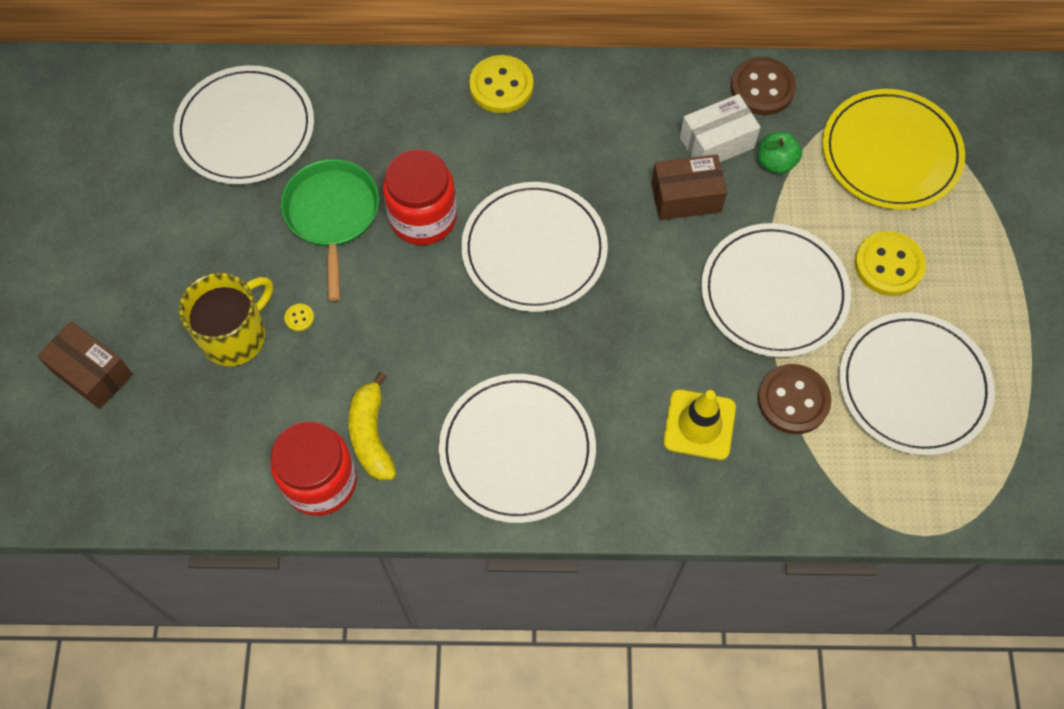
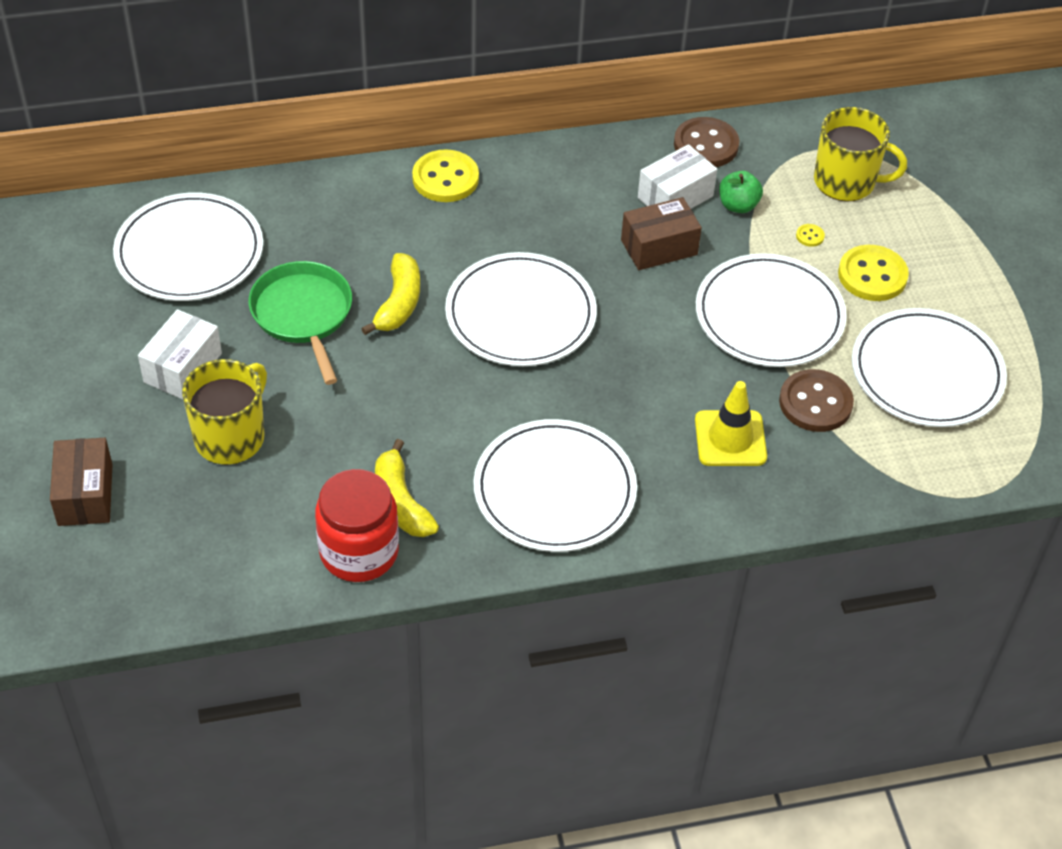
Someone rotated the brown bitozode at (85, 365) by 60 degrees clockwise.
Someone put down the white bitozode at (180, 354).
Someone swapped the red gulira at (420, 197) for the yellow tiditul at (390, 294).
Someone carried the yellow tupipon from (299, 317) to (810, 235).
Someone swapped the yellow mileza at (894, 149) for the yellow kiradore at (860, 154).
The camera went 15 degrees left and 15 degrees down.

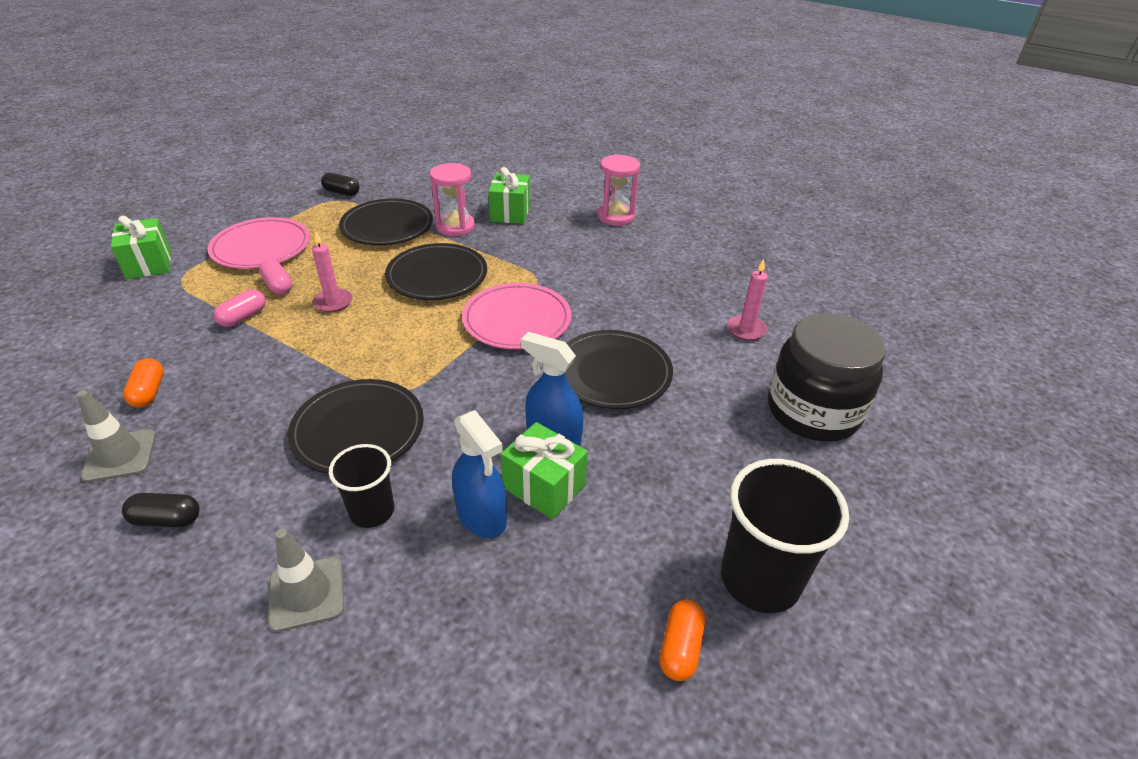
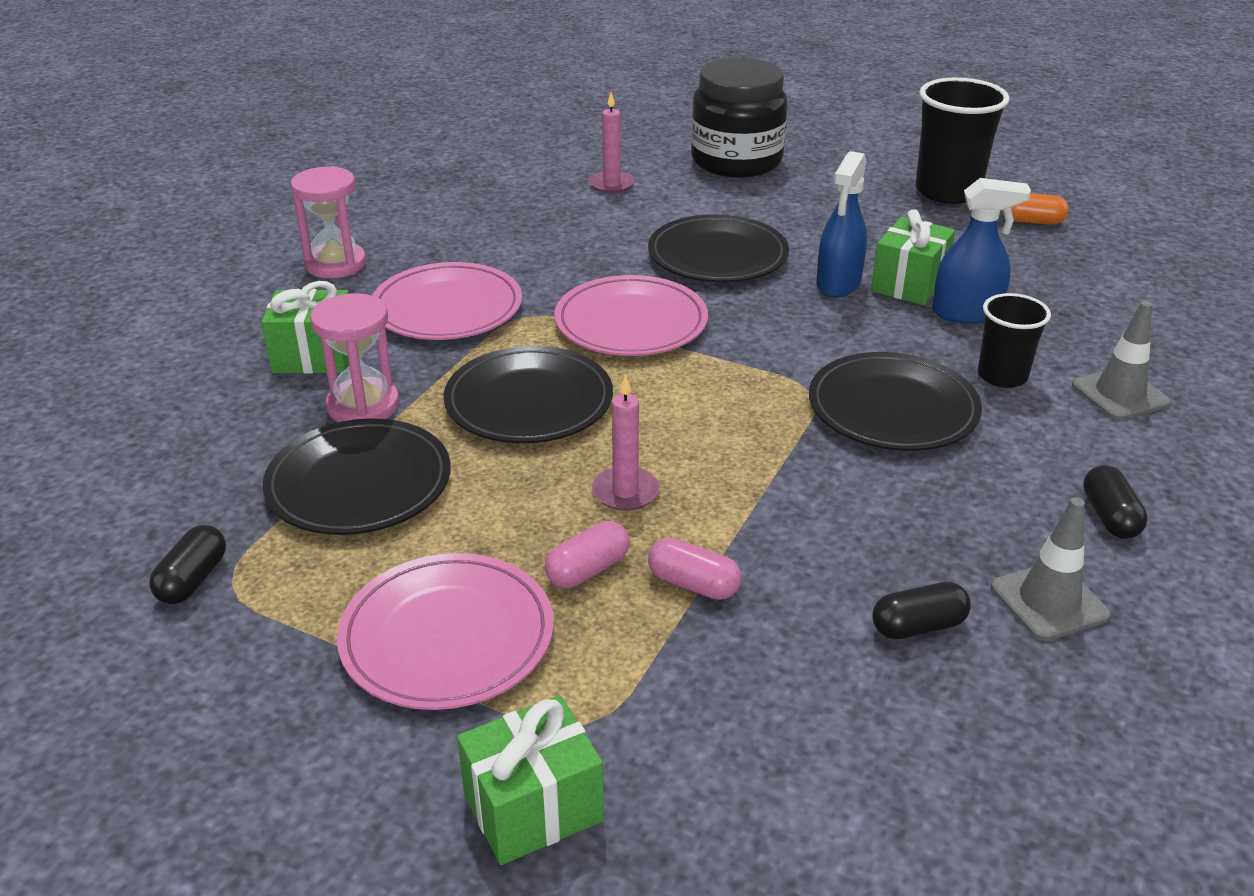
Someone put down the pink mileza at (447, 301).
Someone repainted the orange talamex at (143, 383), which became the black talamex at (922, 610).
Someone rotated the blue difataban at (479, 474) by 45 degrees clockwise.
The camera went 95 degrees left and 5 degrees down.

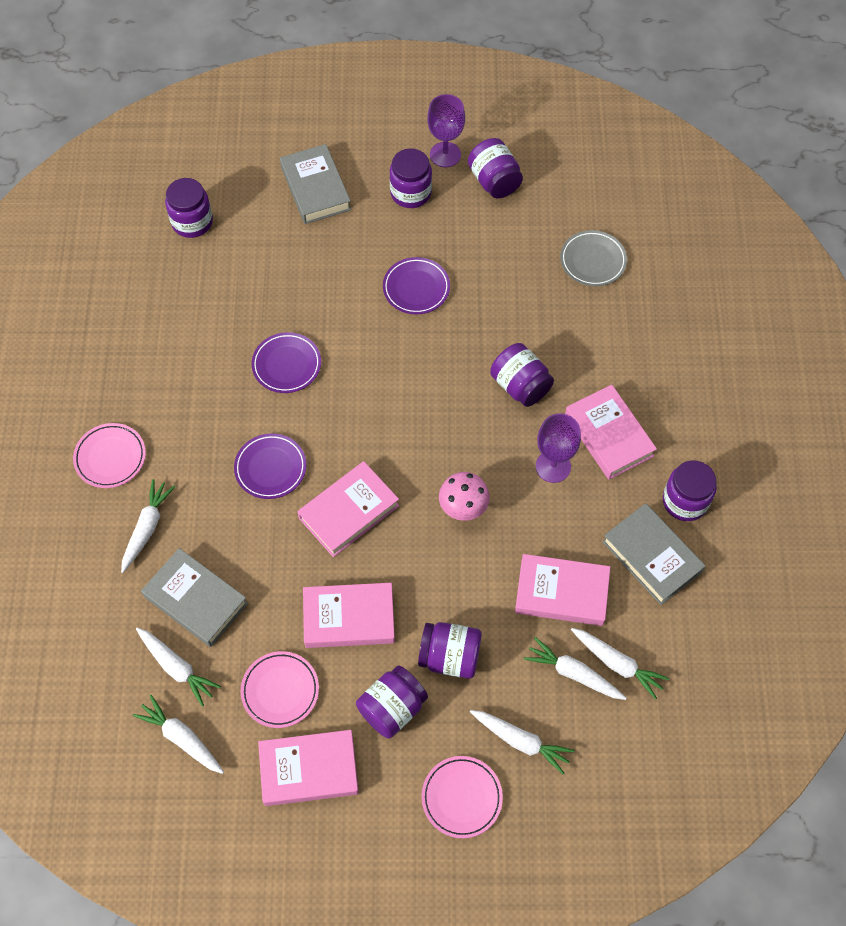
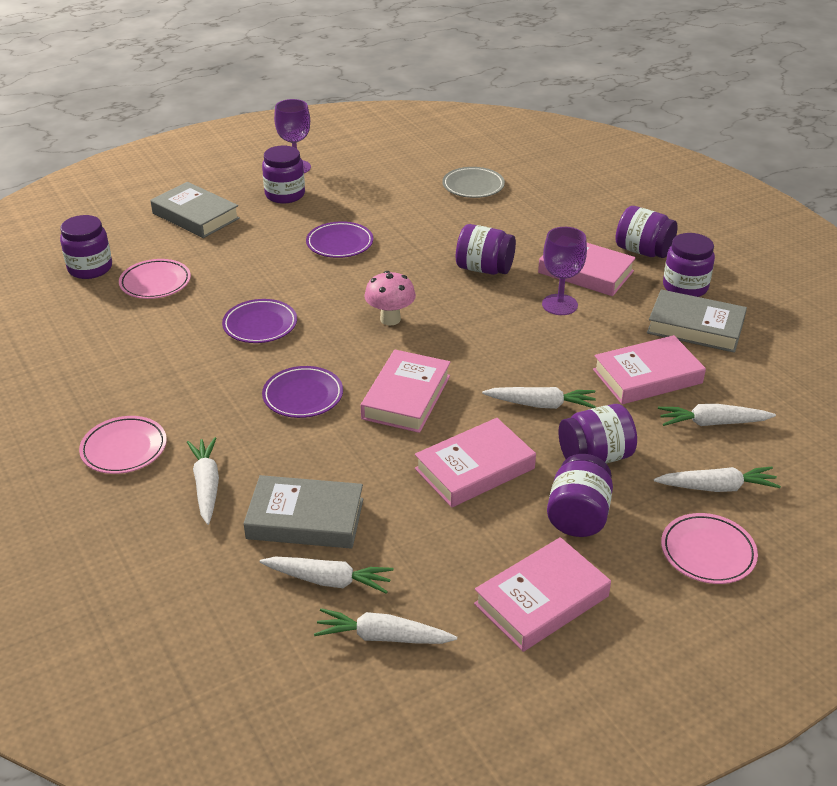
Someone carried the pink mileza from (280, 689) to (155, 279).
Someone carried the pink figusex from (464, 496) to (390, 298).
Someone carried the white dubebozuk from (620, 664) to (539, 398).
Someone carried the purple gulira from (495, 168) to (647, 232).
The camera went 30 degrees left and 25 degrees down.

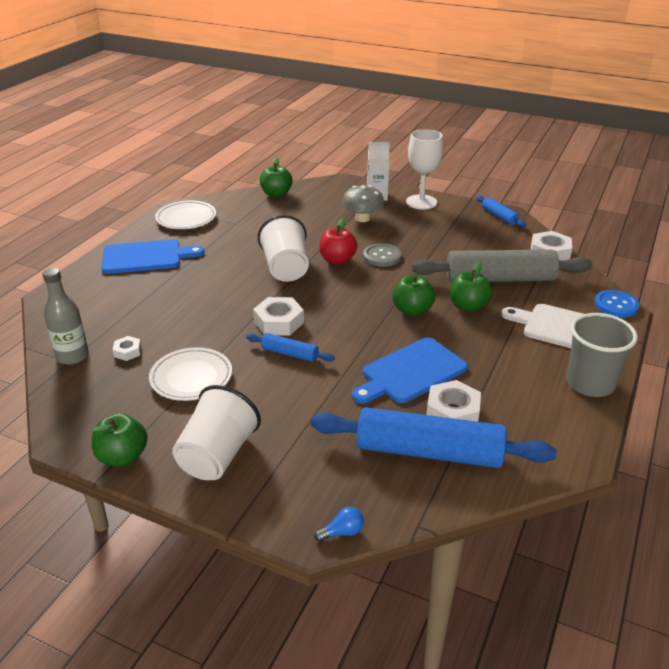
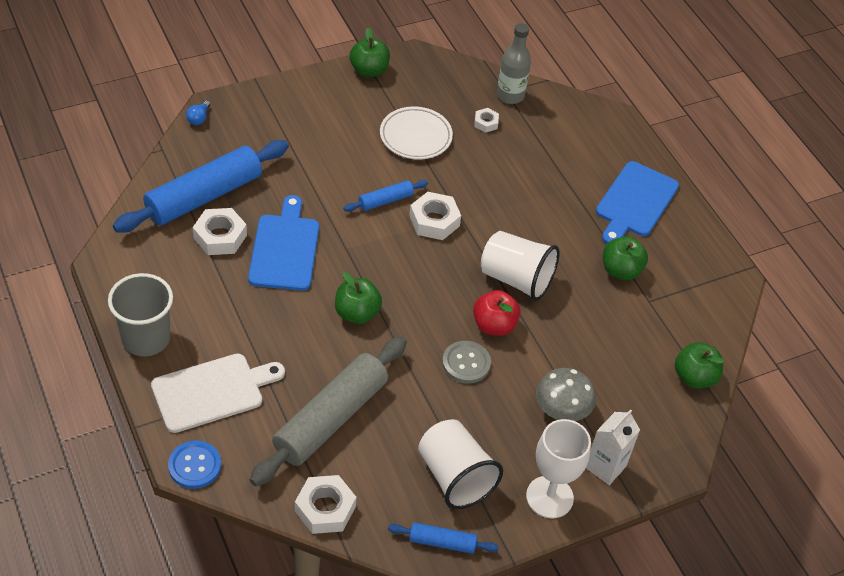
Someone carried the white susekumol from (216, 432) to (460, 464).
Someone carried the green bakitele from (471, 287) to (625, 258).
Someone took away the white mileza at (185, 215).
The camera went 125 degrees right and 15 degrees up.

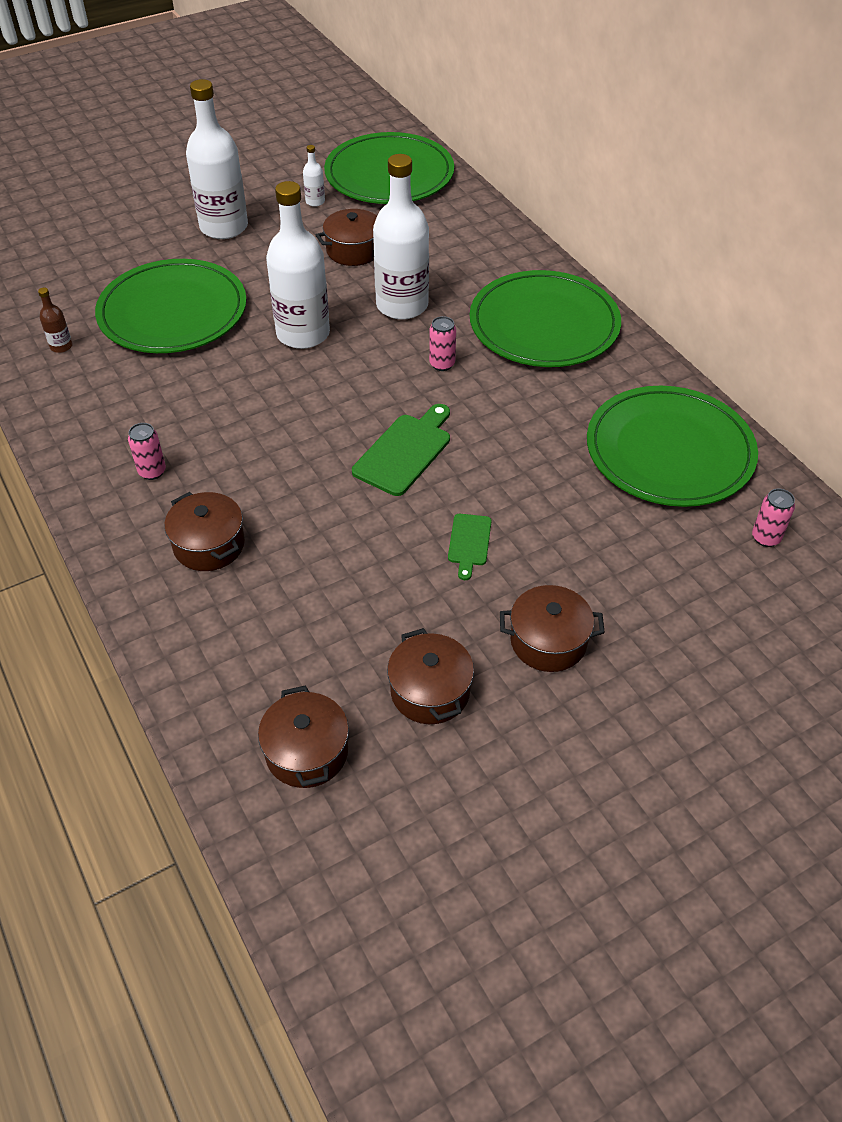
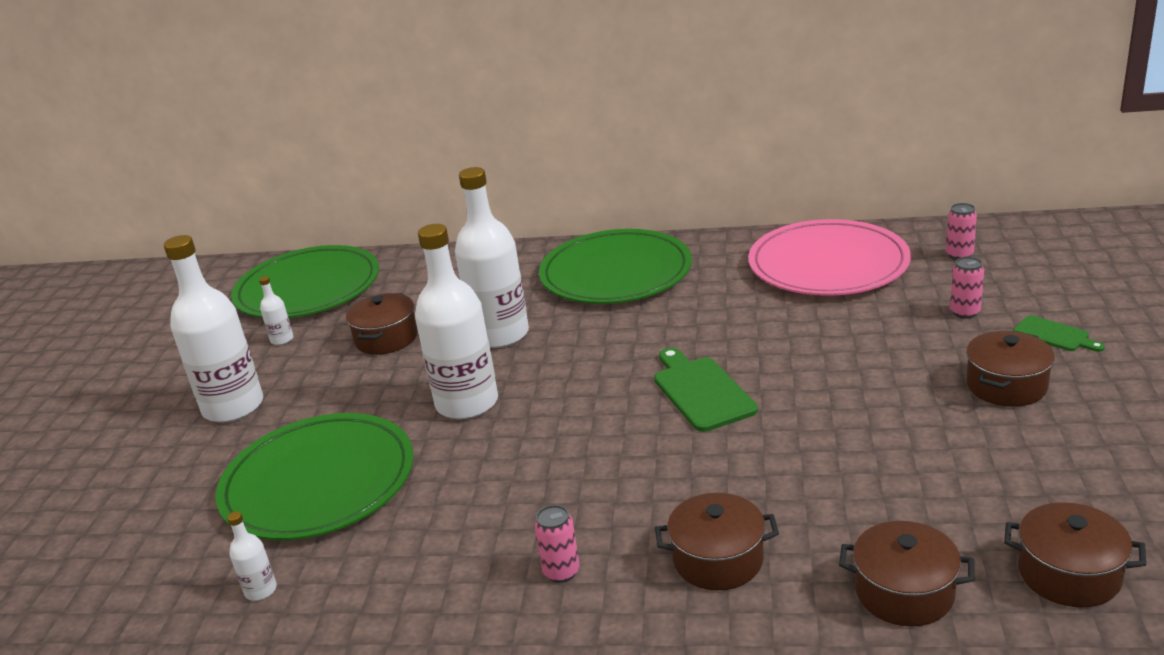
Someone repainted the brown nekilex at (55, 320), which became the white nekilex at (252, 556).
Someone repainted the green mileza at (672, 446), which became the pink mileza at (829, 257).
Someone carried the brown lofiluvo from (430, 676) to (906, 574).
Someone carried the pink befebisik from (442, 343) to (967, 288).
Someone carried the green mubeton from (469, 547) to (1059, 333).
The camera went 50 degrees left and 20 degrees down.

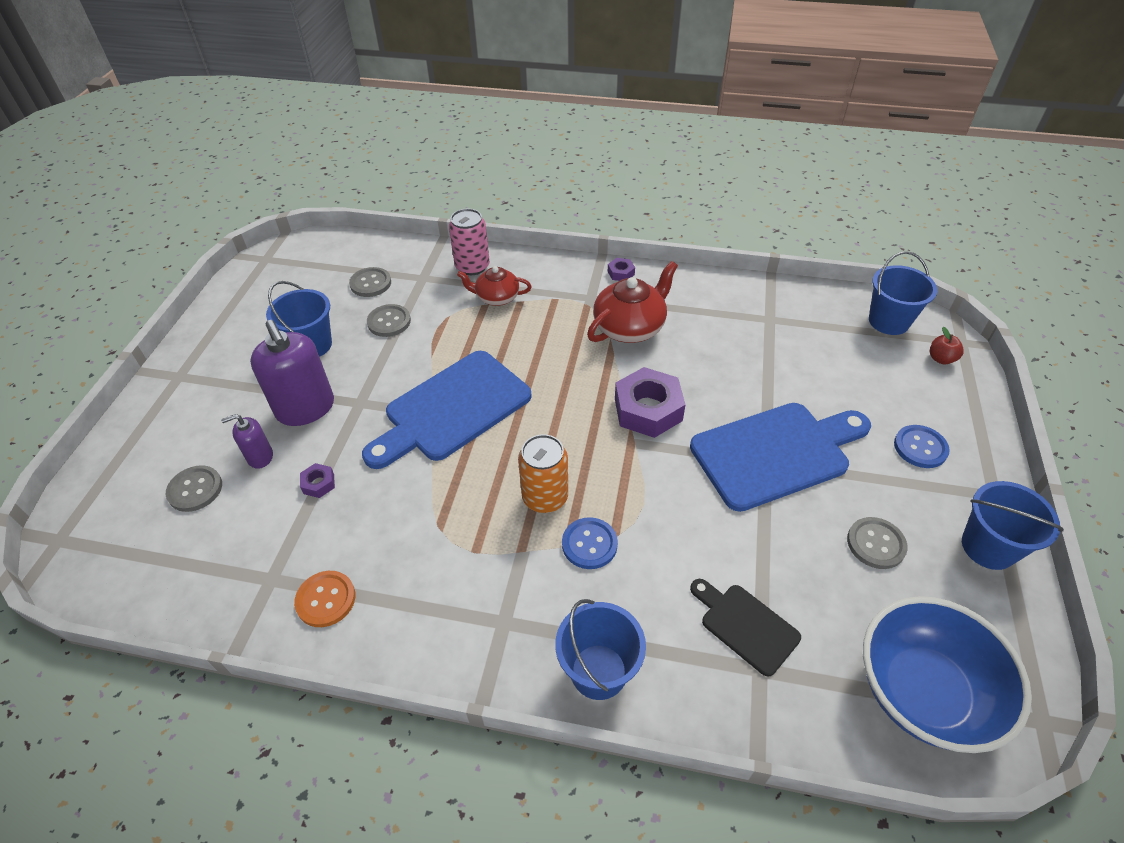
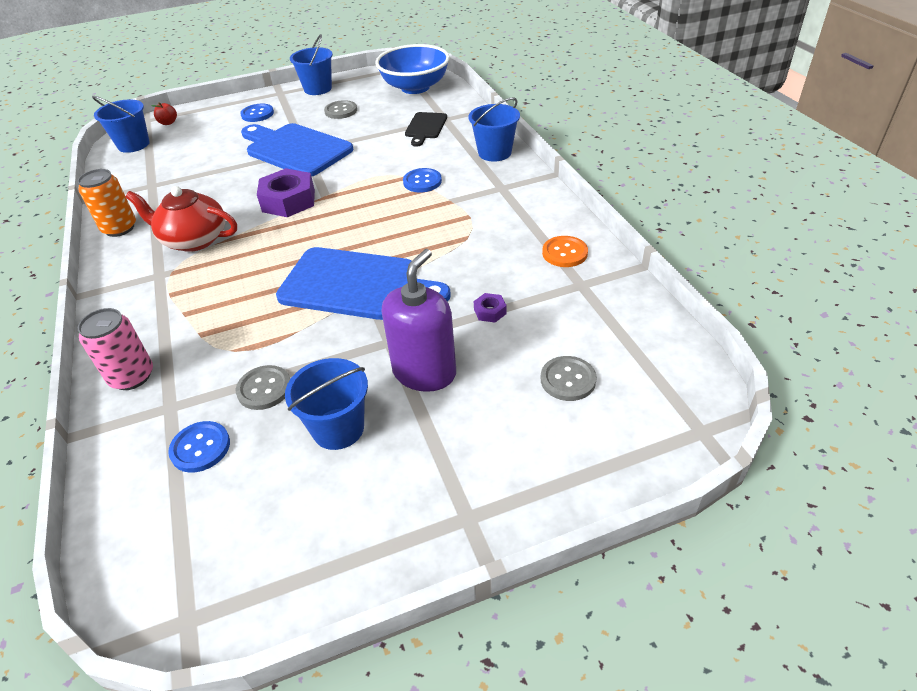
Someone carried the orange befebisik from (543, 473) to (107, 203).
Someone repainted the grey tupipon at (370, 282), which became the blue tupipon at (199, 447).
Someone took away the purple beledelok at (247, 441).
Someone took away the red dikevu at (494, 286).
Someone took away the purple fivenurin at (621, 269).
The camera went 120 degrees left and 5 degrees down.

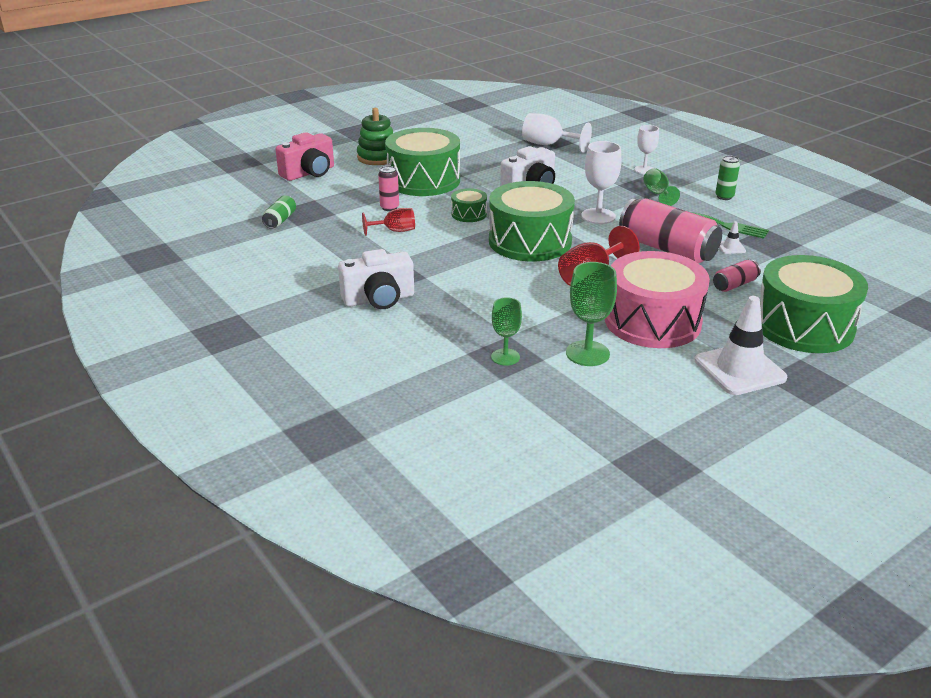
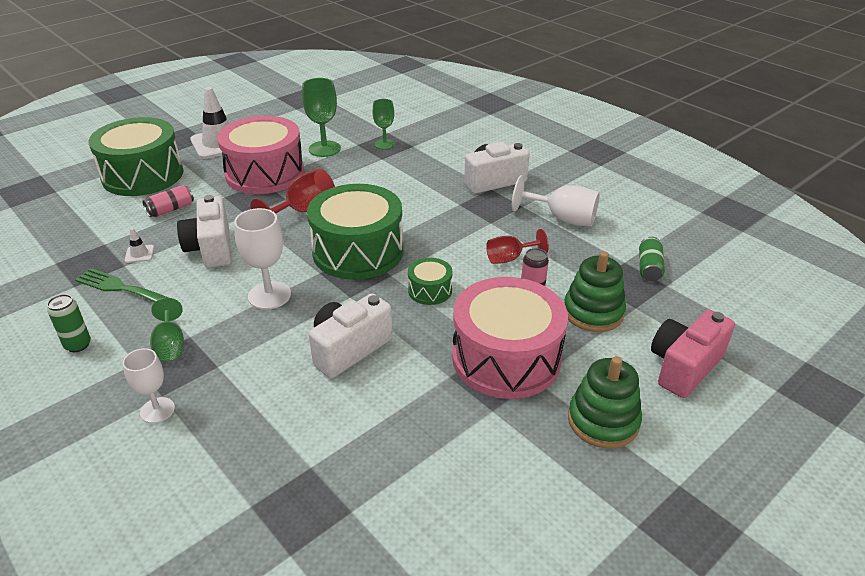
Someone swapped the pink befebisik at (670, 230) for the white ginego at (204, 231).
Someone repainted the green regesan at (422, 162), which became the pink regesan at (510, 338).
Someone carried the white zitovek from (557, 133) to (556, 200).
Someone put down the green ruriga at (595, 291).
The camera went 175 degrees right and 5 degrees up.

